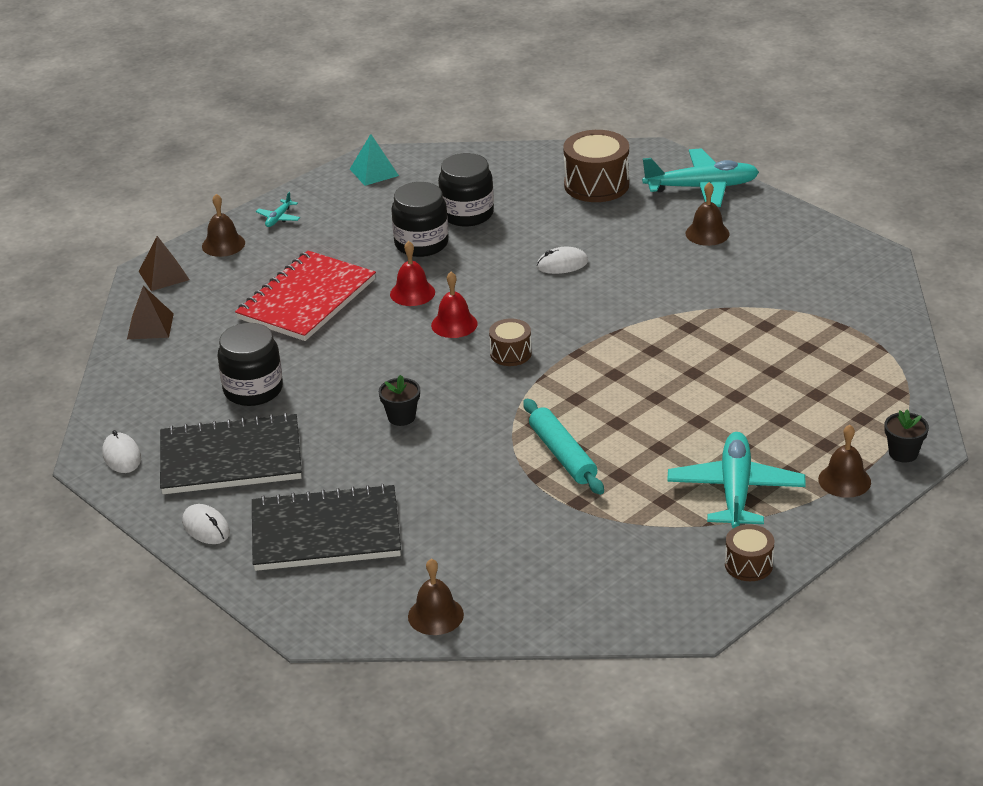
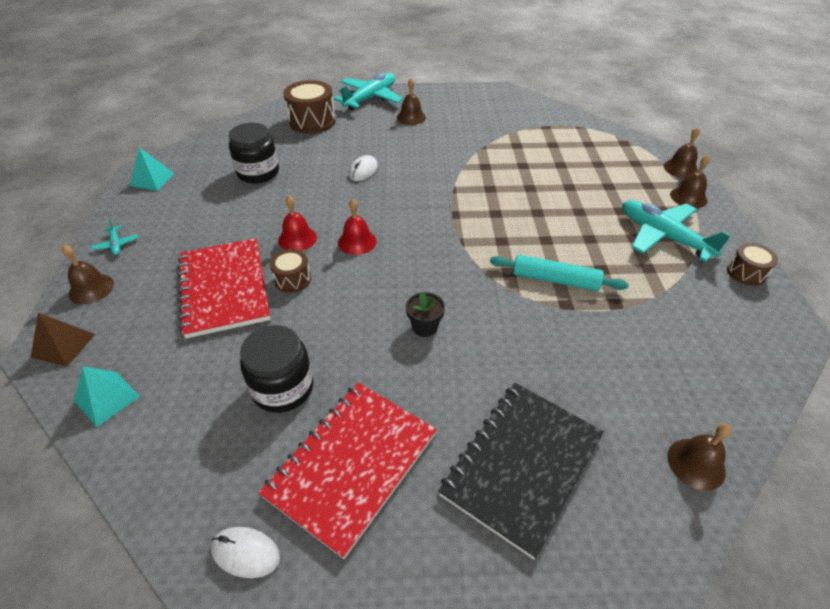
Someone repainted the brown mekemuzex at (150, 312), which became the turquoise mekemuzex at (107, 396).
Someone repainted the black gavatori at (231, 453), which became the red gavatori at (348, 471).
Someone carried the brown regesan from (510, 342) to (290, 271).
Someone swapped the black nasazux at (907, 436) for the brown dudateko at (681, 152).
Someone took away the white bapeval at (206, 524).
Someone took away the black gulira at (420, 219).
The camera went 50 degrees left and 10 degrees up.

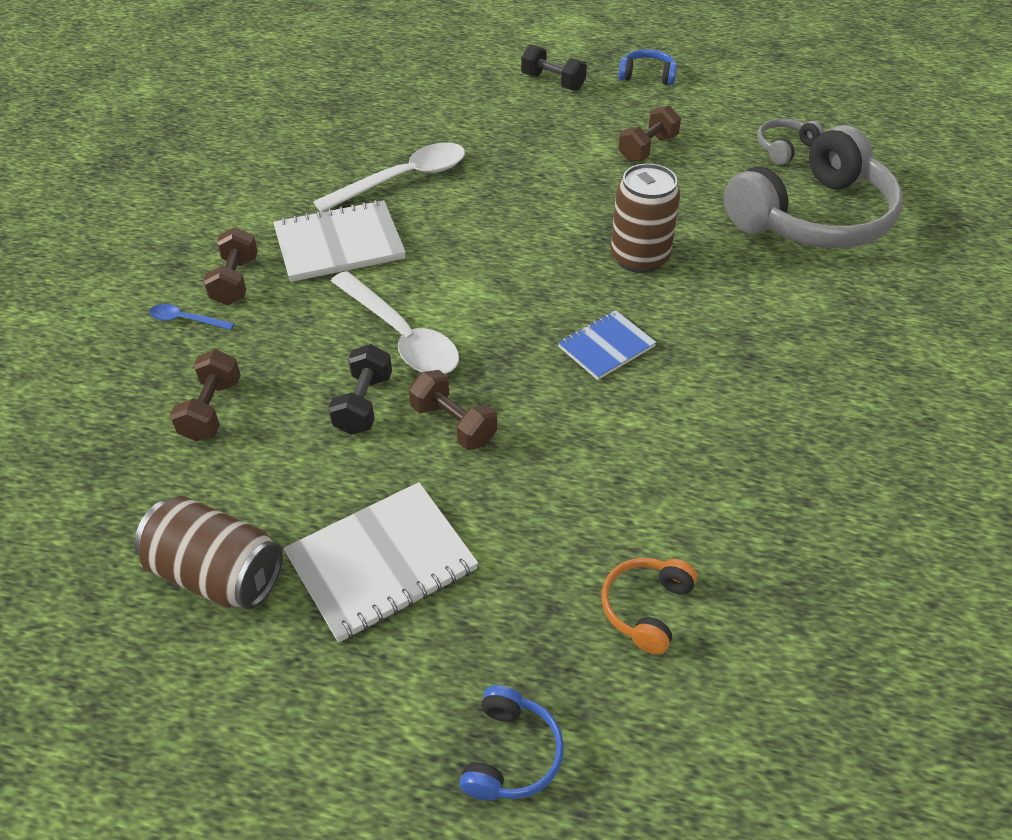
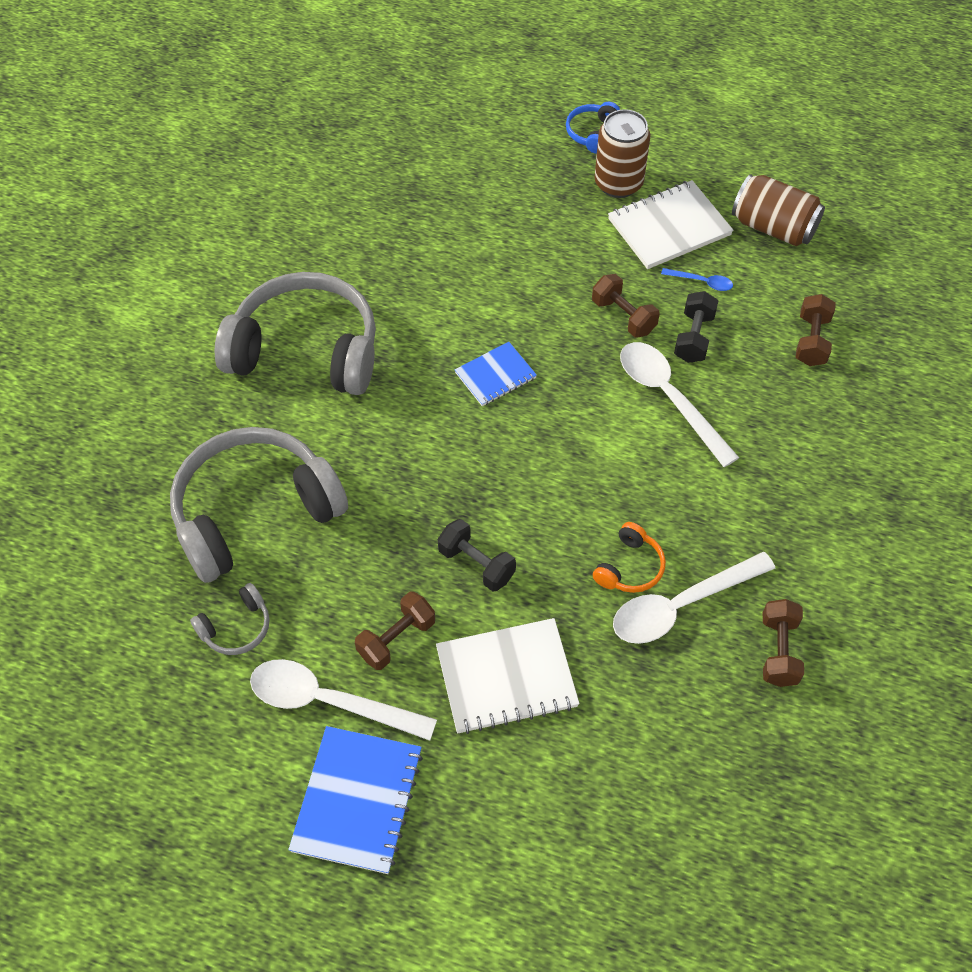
Someone put down the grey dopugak at (295, 333).
Someone put down the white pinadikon at (343, 700).
Someone swapped the blue dopugak at (648, 67) for the blue gavatori at (355, 800).
Someone carried the white gavatori from (339, 241) to (507, 676).
Someone carried the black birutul from (554, 67) to (477, 555).
Someone carried the orange dopugak from (649, 606) to (629, 557).
Someone carried the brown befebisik from (645, 218) to (622, 153).
Someone carried the blue pinadikon from (192, 317) to (697, 279).
Someone carried the brown birutul from (230, 266) to (783, 643).
The camera went 175 degrees left and 10 degrees up.

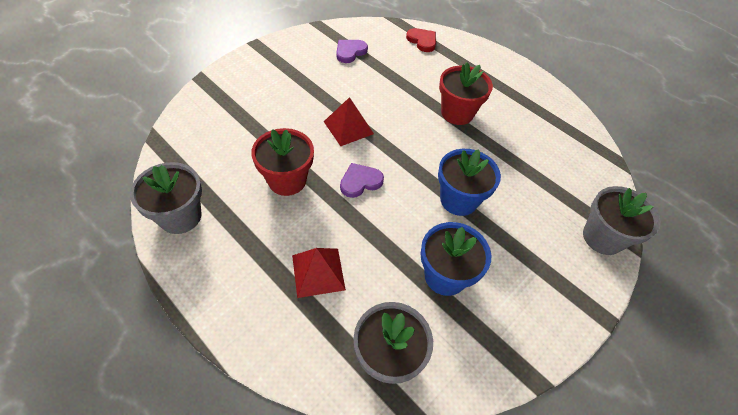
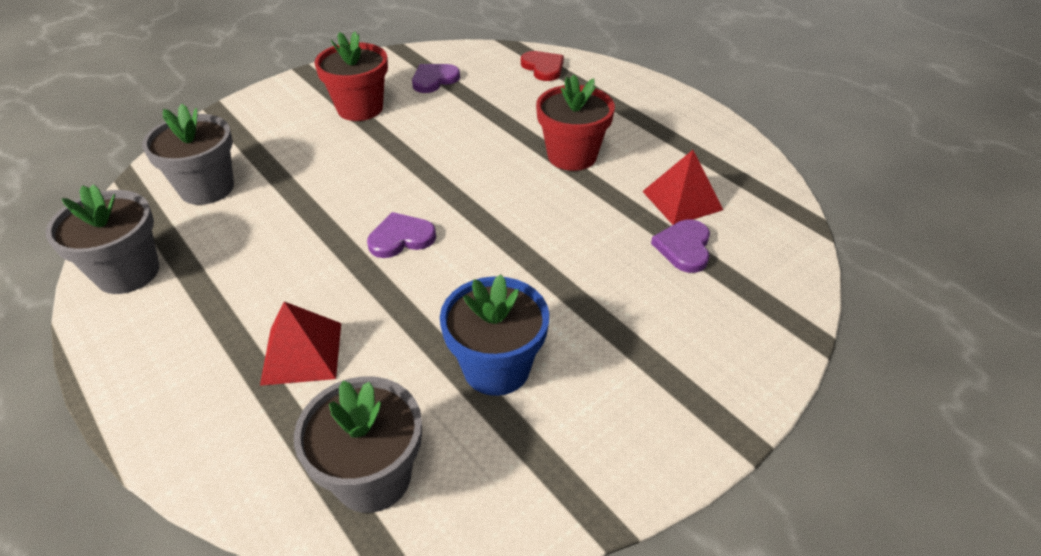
Someone carried the grey nasazux from (622, 220) to (188, 154).
Someone carried the red nasazux from (282, 162) to (351, 76).
Someone carried the red mekemuzex from (349, 121) to (682, 187).
Someone put down the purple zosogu at (680, 246).
Someone took away the blue nasazux at (469, 182).
The camera went 10 degrees right and 10 degrees down.

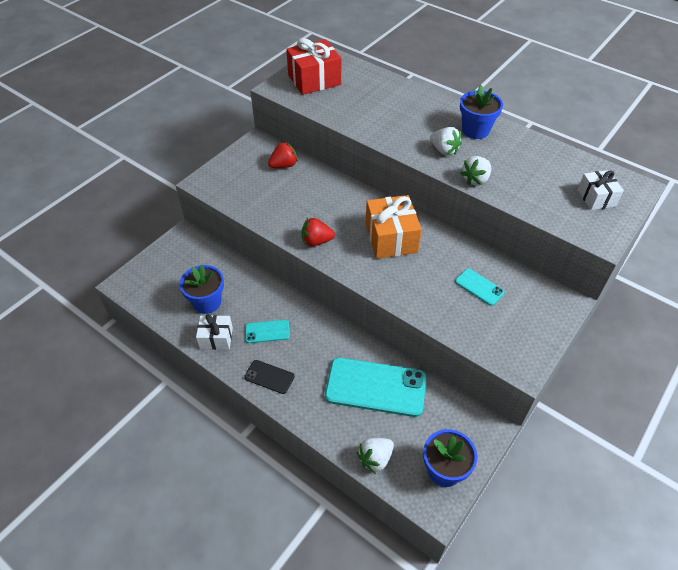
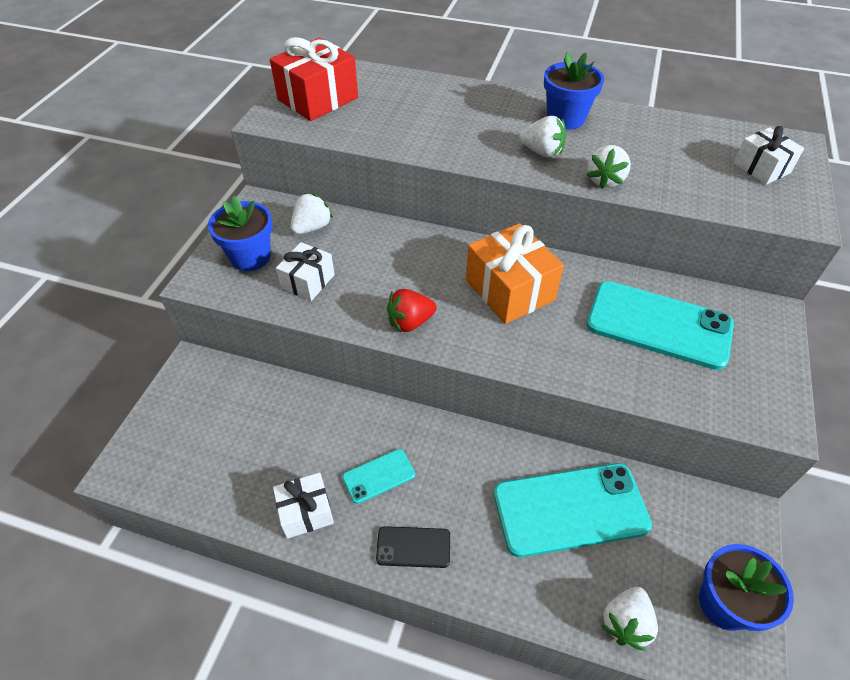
Someone carried the blue nasazux from (201, 289) to (240, 233).
Someone put down the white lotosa at (305, 271).
Someone repainted the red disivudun at (283, 155), which became the white disivudun at (312, 213).
Someone scaled the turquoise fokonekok at (480, 287) by 2.07.
The camera went 20 degrees left and 0 degrees up.

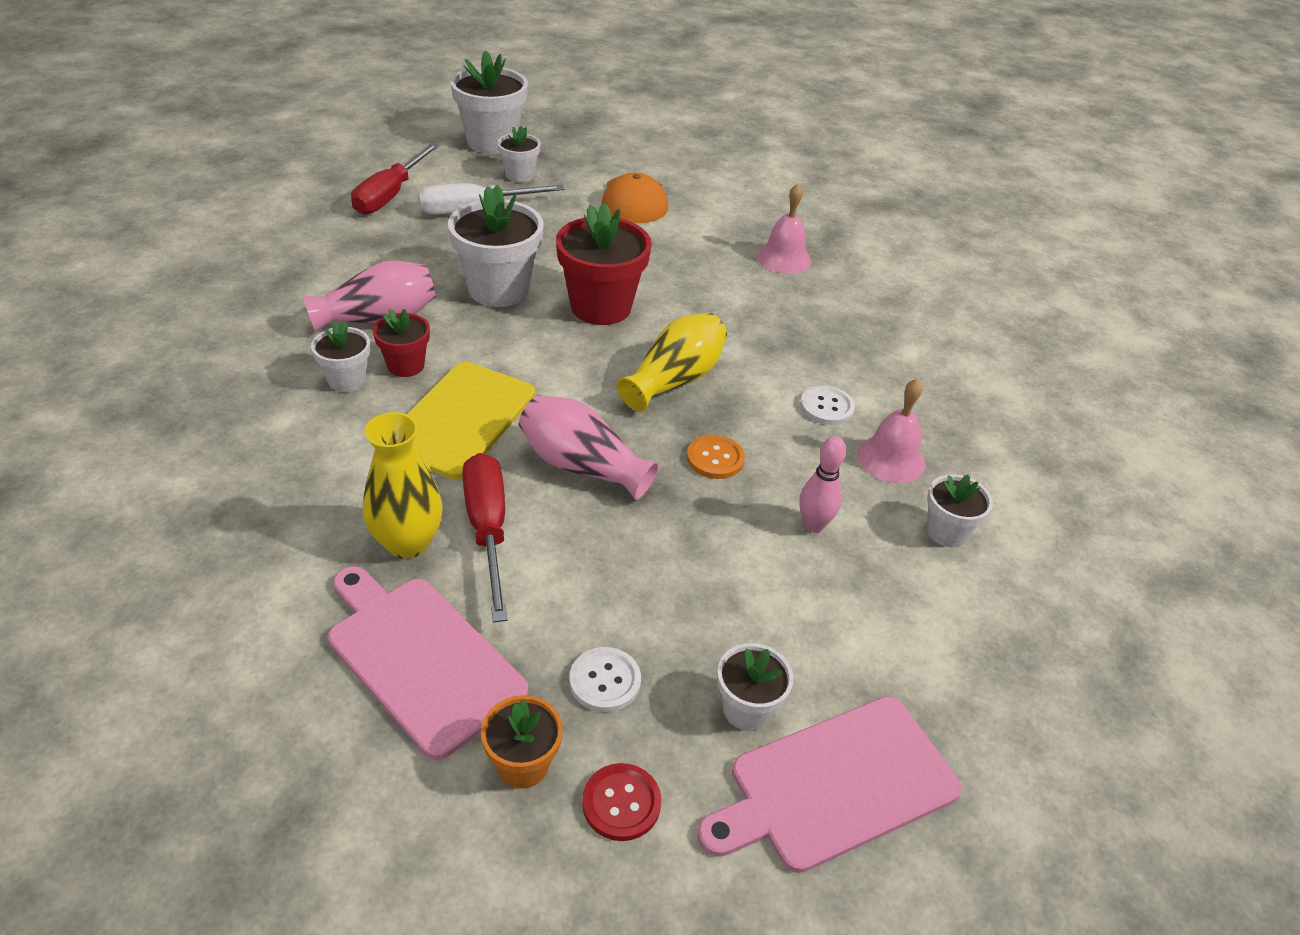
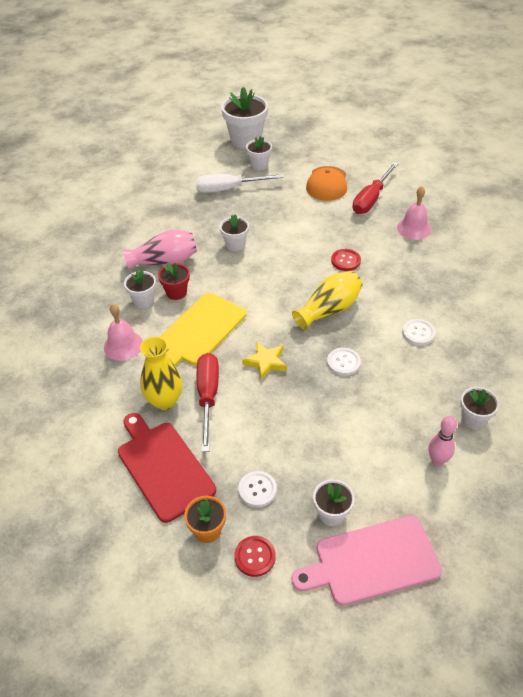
Someone carried the pink dudateko from (891, 431) to (123, 332).
Someone repainted the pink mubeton at (428, 663), which became the red mubeton at (167, 468).
Someone scaled the white nasazux at (496, 246) by 0.54.
Someone swapped the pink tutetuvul at (589, 448) for the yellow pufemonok at (264, 361).
Someone repainted the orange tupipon at (716, 457), which became the white tupipon at (344, 362).
Someone put down the red tupipon at (346, 260).
Someone carried the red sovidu from (395, 179) to (375, 188).
Someone carried the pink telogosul from (822, 484) to (443, 441).
Someone took away the red nasazux at (604, 264).
The camera went 15 degrees right and 5 degrees up.

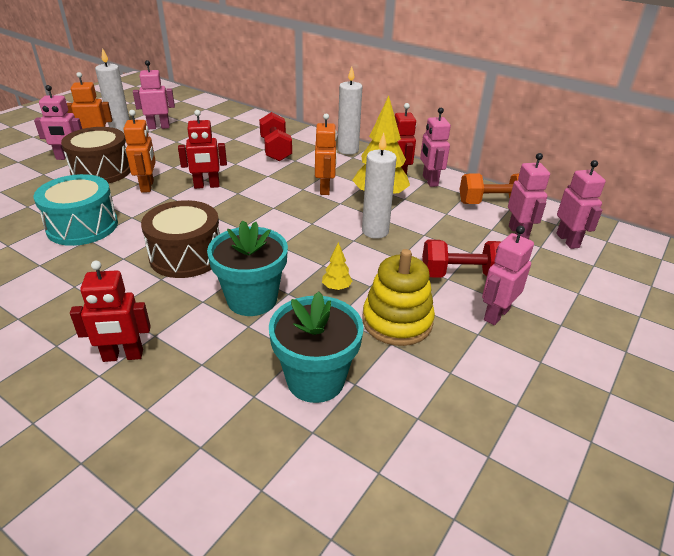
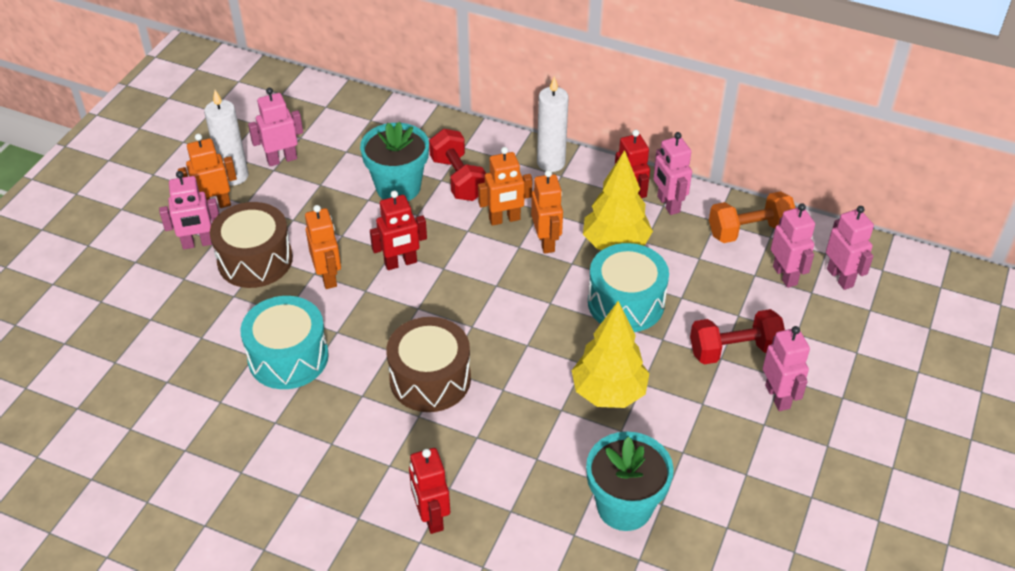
Someone carried the turquoise nasazux from (247, 268) to (394, 161).
Someone rotated the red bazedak at (110, 311) by 90 degrees clockwise.
Someone put down the orange bazedak at (505, 186).
Someone scaled the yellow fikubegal at (337, 266) by 2.34.
Someone swapped the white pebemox at (379, 186) for the turquoise regesan at (628, 287).
Someone rotated the pink bazedak at (508, 275) by 135 degrees clockwise.
Someone took away the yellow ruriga at (399, 297).
The camera went 10 degrees left and 10 degrees up.

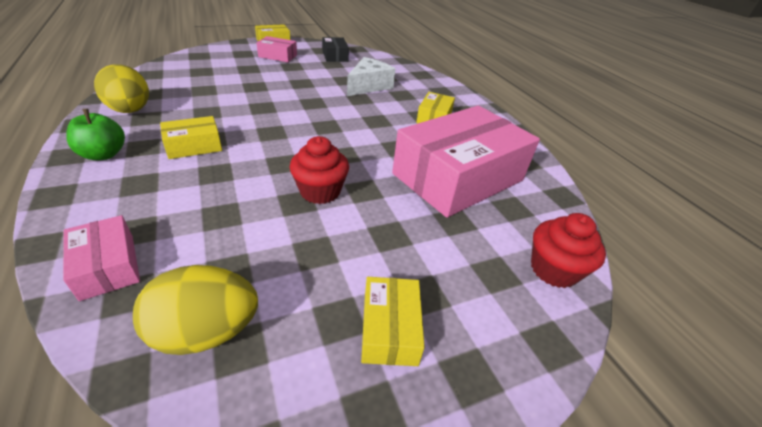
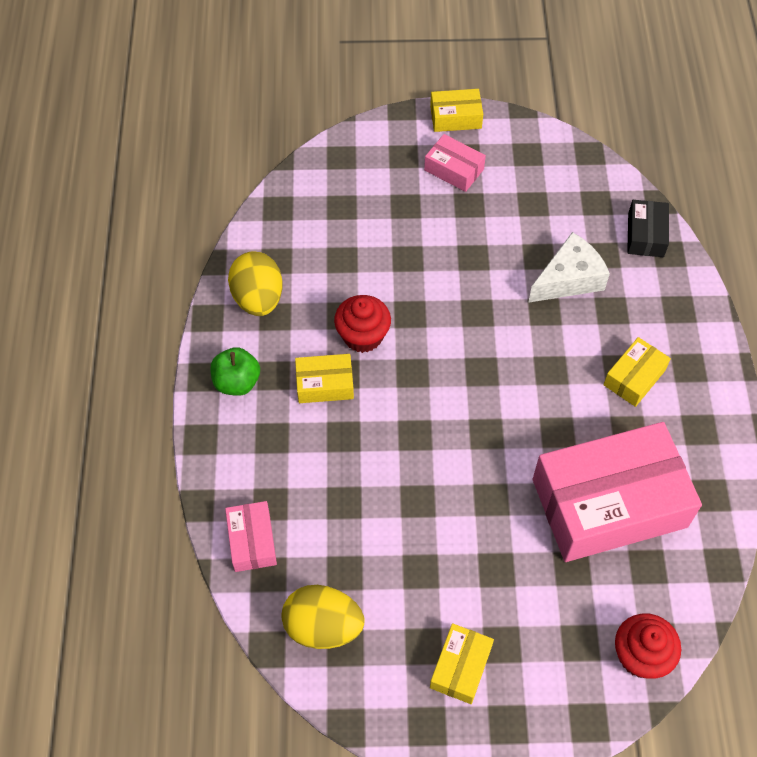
Someone carried the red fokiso from (319, 170) to (362, 324).
Someone carried the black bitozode from (335, 49) to (648, 228).
The camera went 25 degrees right and 20 degrees up.

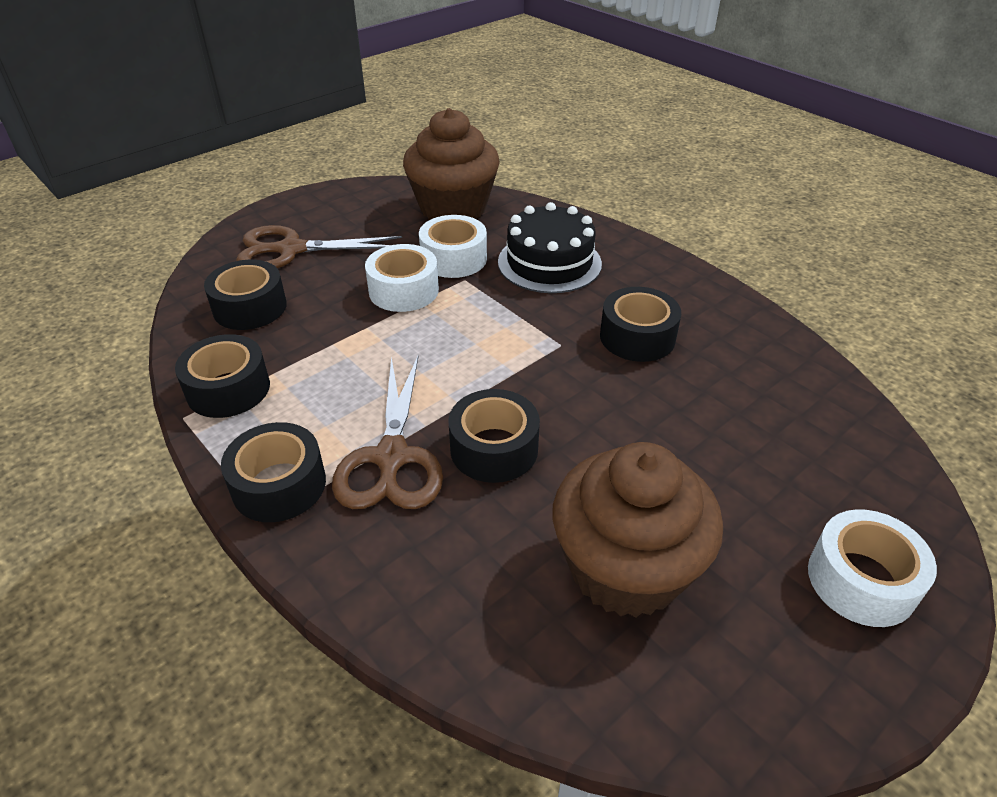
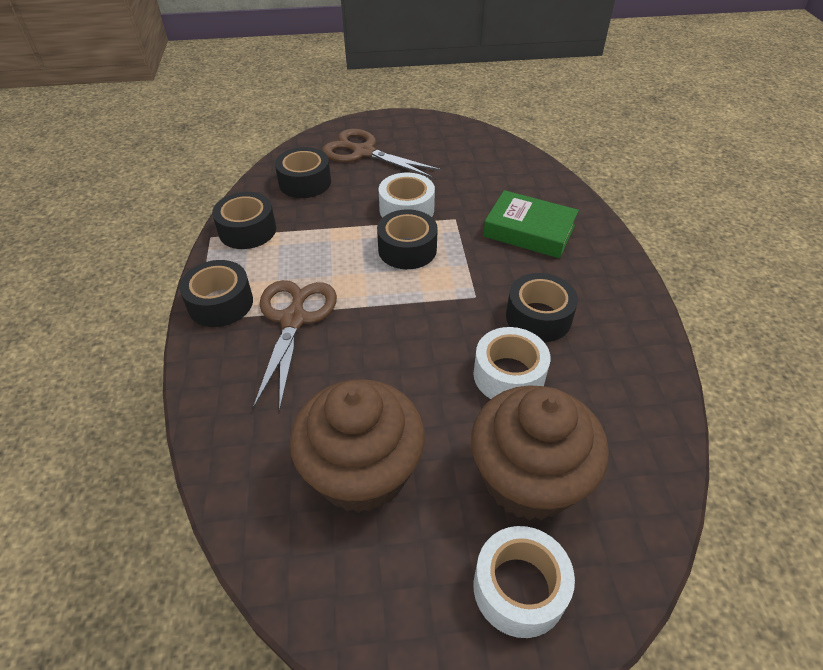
Someone rotated the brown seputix at (387, 432) by 150 degrees clockwise.
Someone carried the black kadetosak from (494, 436) to (407, 239).
Someone carried the brown fokiso from (451, 164) to (540, 452).
Someone carried the white kadetosak from (453, 246) to (511, 363).
Someone swapped the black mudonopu at (550, 247) for the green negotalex at (531, 224).
The camera went 35 degrees right and 5 degrees up.

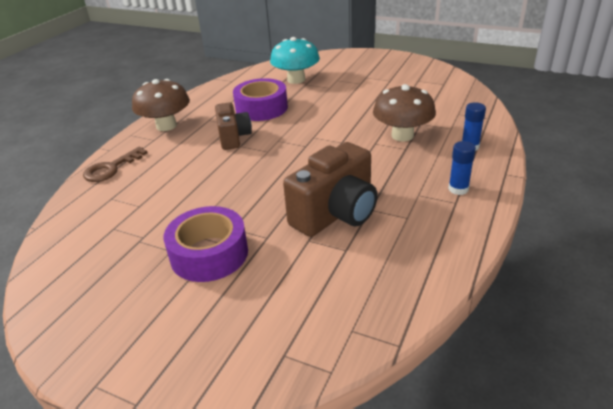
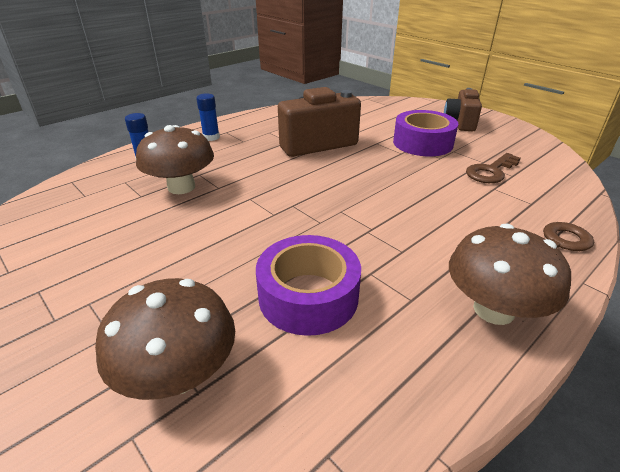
Someone repainted the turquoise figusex at (295, 60), which became the brown figusex at (165, 339).
Someone carried the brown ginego from (233, 126) to (463, 109).
Someone put down the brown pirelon at (493, 168).
The camera went 160 degrees left and 0 degrees up.

